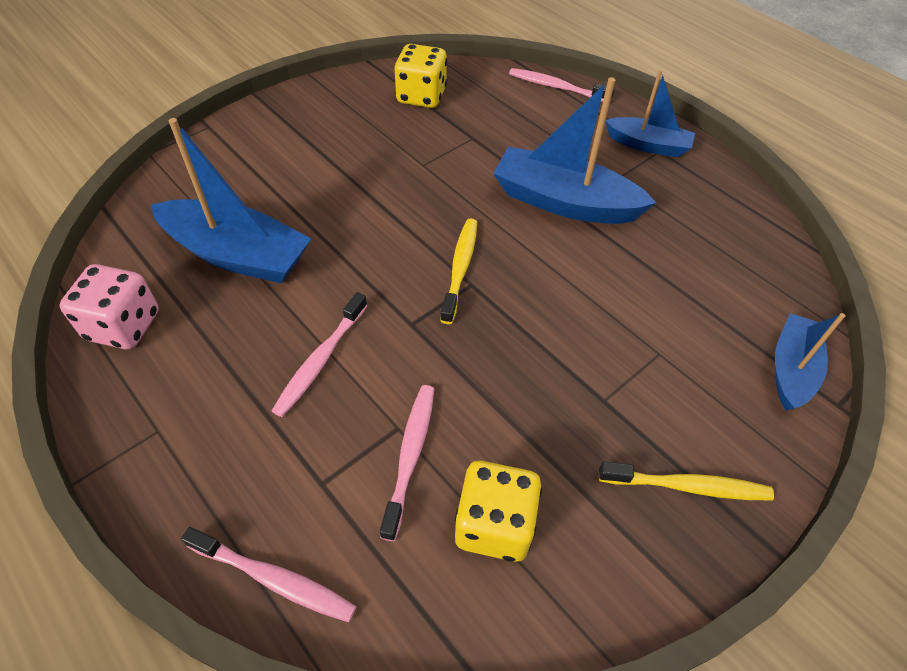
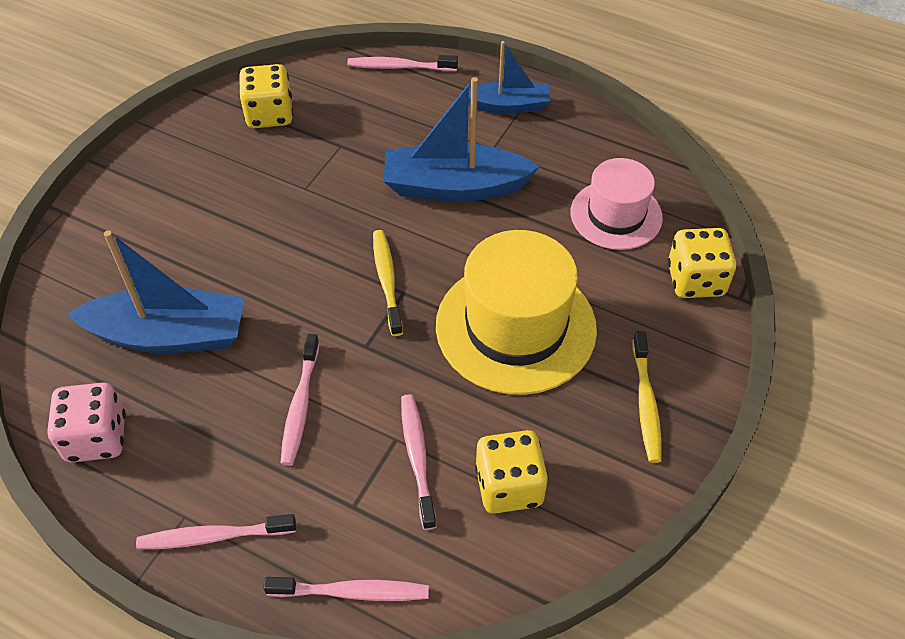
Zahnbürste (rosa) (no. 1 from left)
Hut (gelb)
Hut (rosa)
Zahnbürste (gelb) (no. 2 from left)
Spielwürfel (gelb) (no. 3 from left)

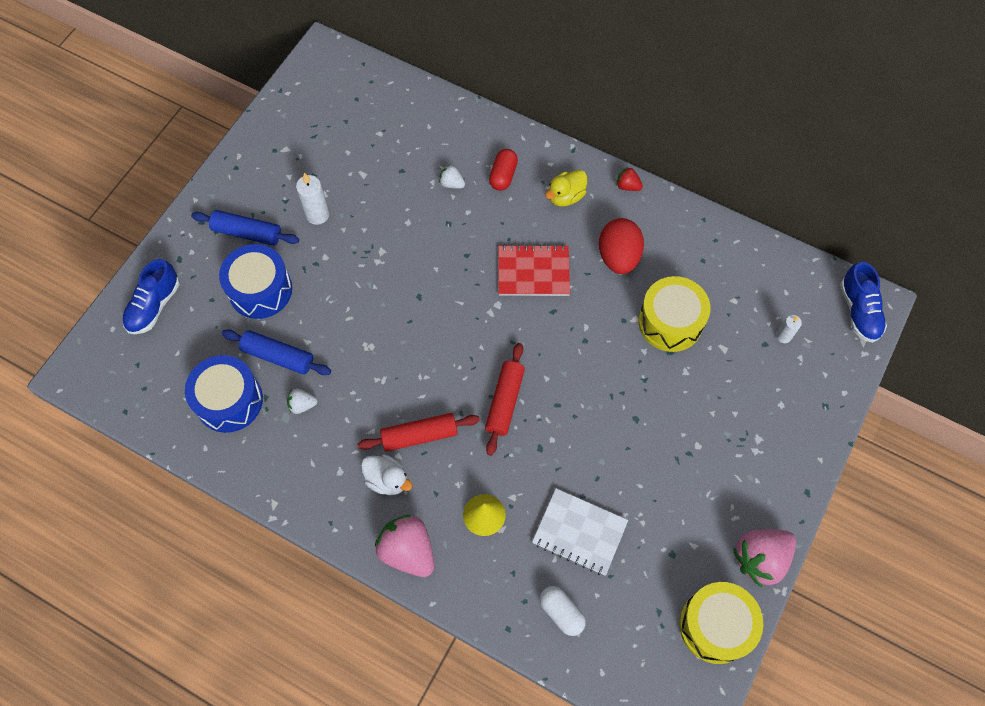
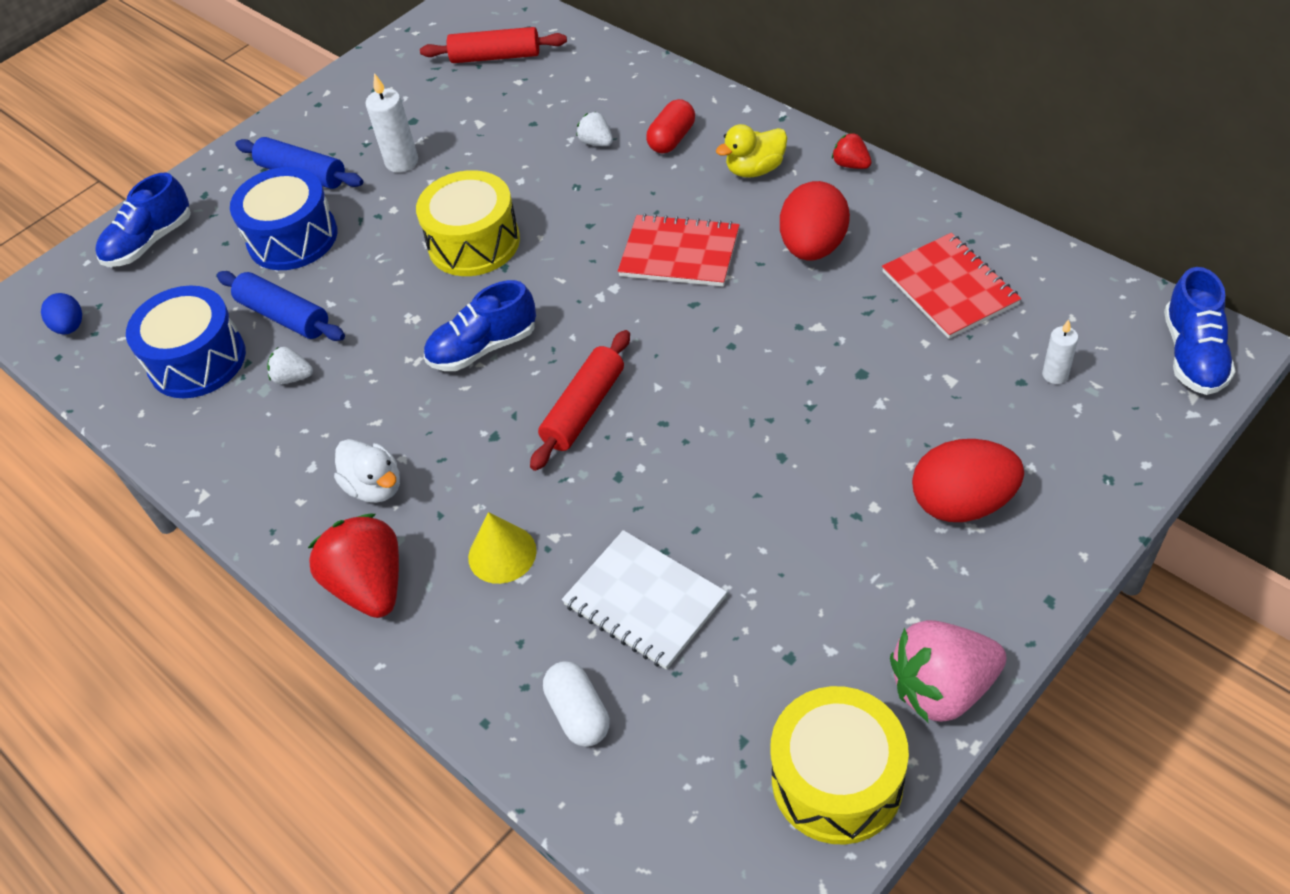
Ei (blau)
Erdbeere (rot) (no. 1 from left)
Trommel (gelb) (no. 1 from left)
Nudelholz (rot) (no. 1 from left)
Schuh (blau) (no. 2 from left)
Notizbuch (rot) (no. 2 from left)
Ei (rot) (no. 2 from left)

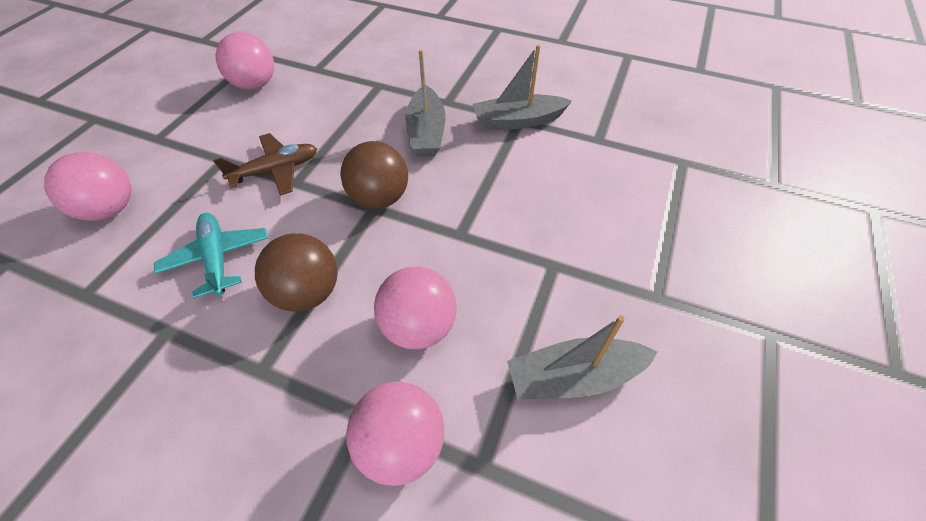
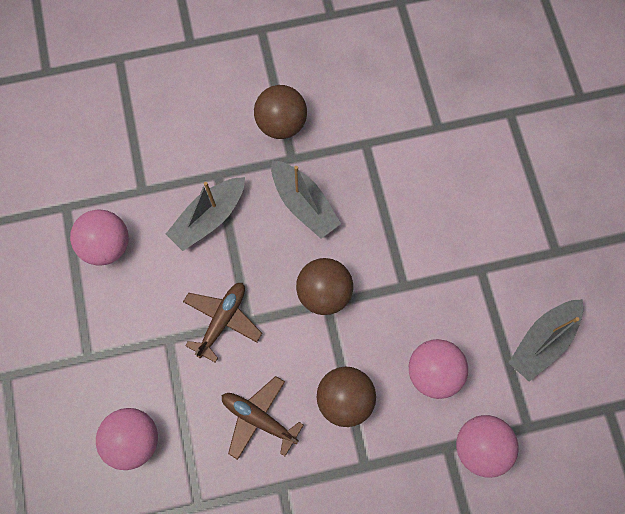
Boot (grau) (no. 1 from left)
Flugzeug (braun) (no. 2 from left)
Ball (braun) (no. 1 from left)

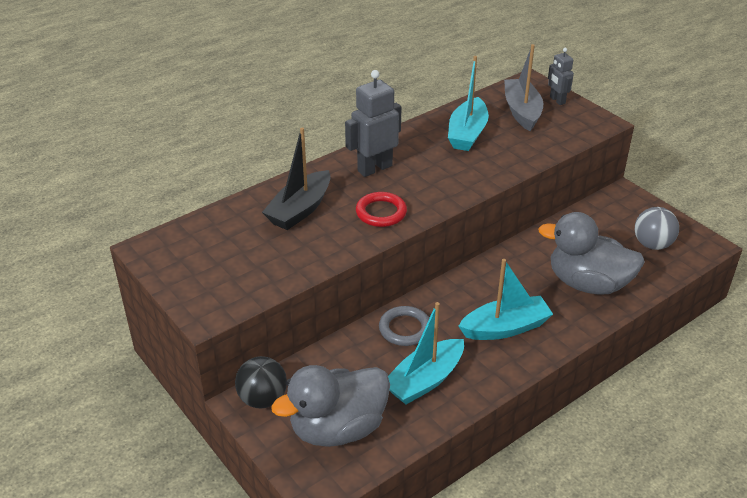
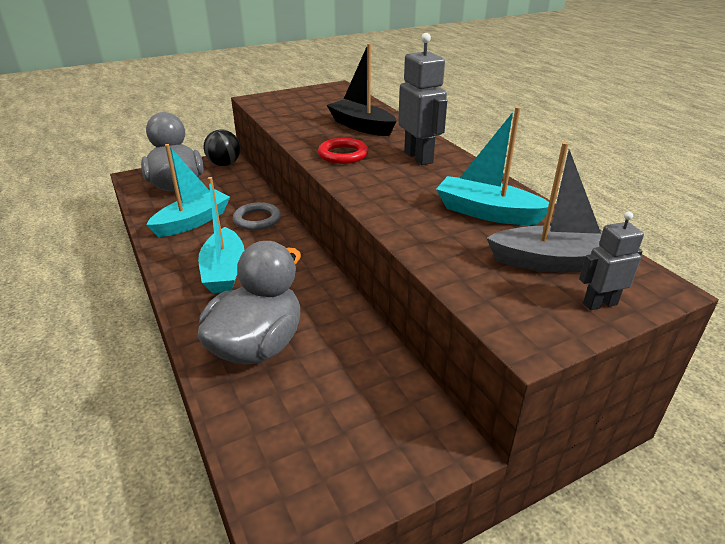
Boot (türkis) (no. 1 from left)
Ball (grau)

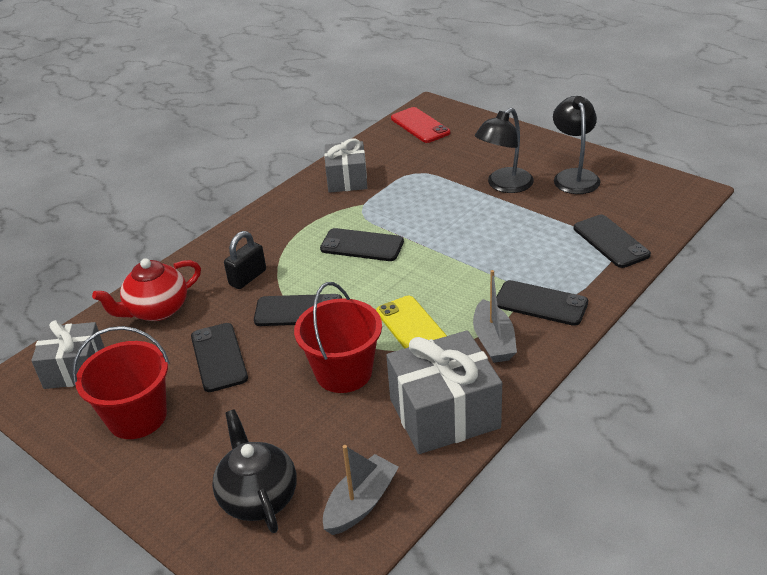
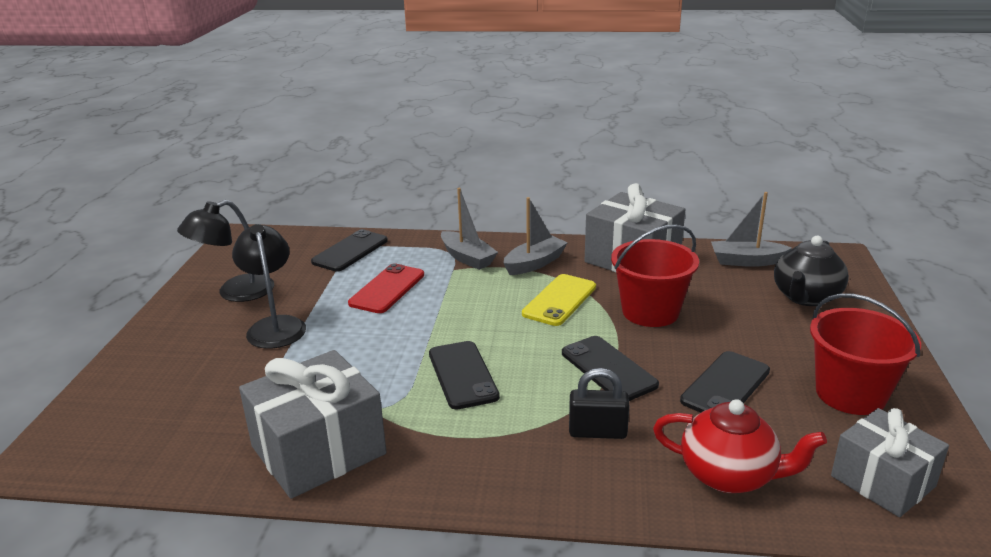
Lampe (schwarz) (no. 2 from left)
Geschenk (grau) (no. 1 from left)
Handy (rot)
Boot (grau) (no. 1 from left)

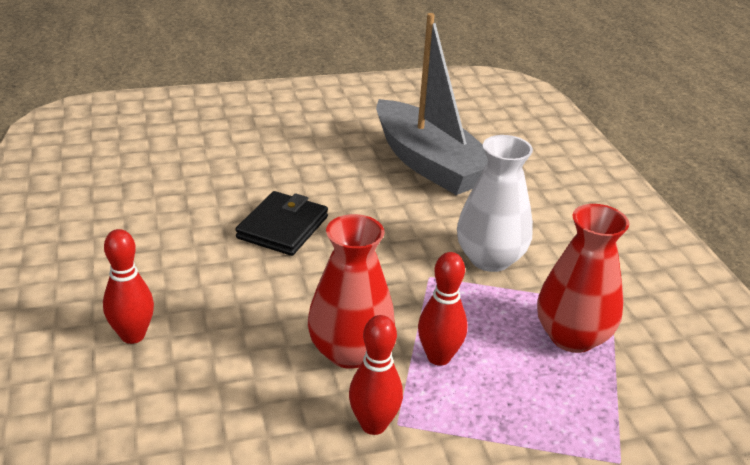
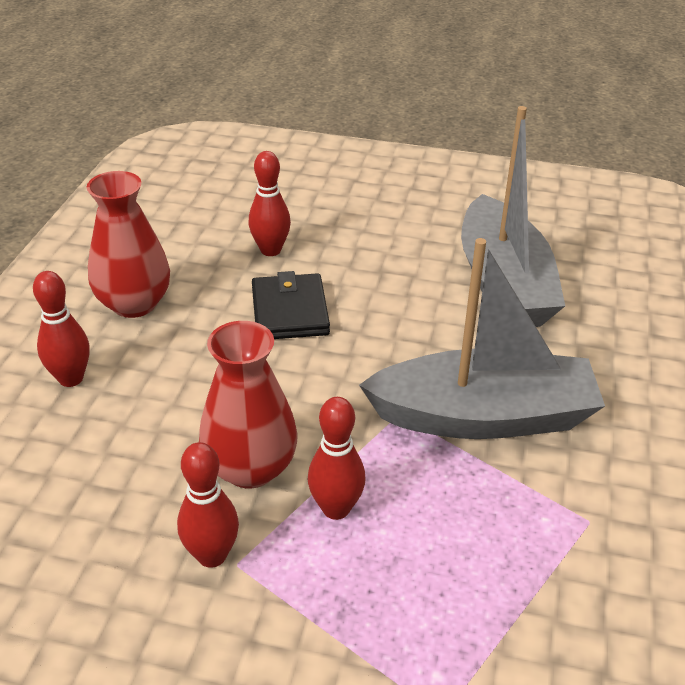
Vase (rot) (no. 1 from left)
Bowlingkegel (rot) (no. 3 from left)
Geldbörse (schwarz)
Boot (grau) (no. 1 from left)

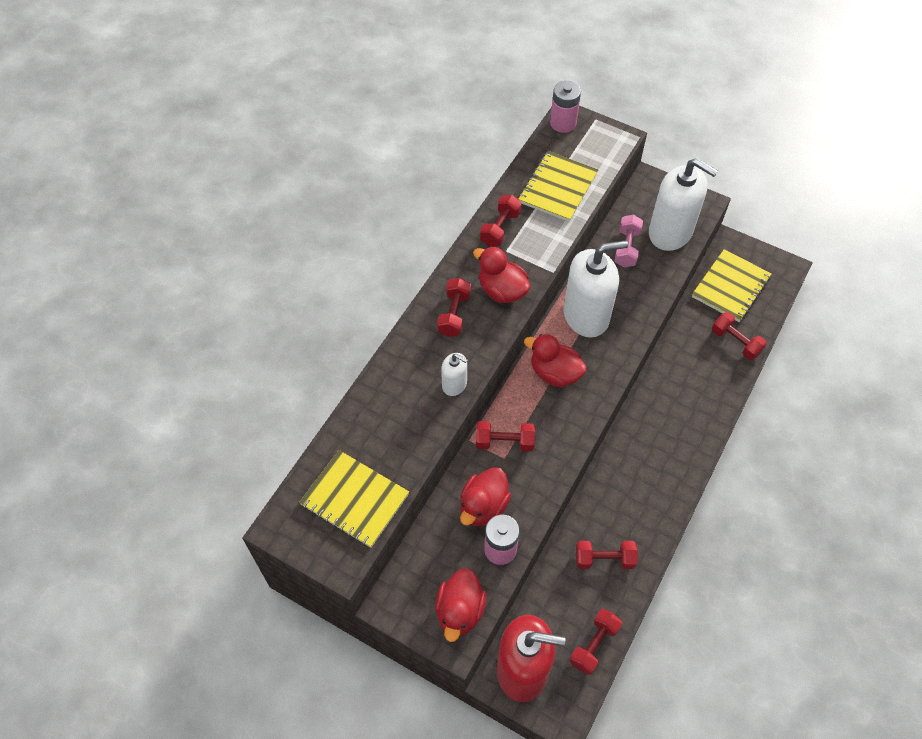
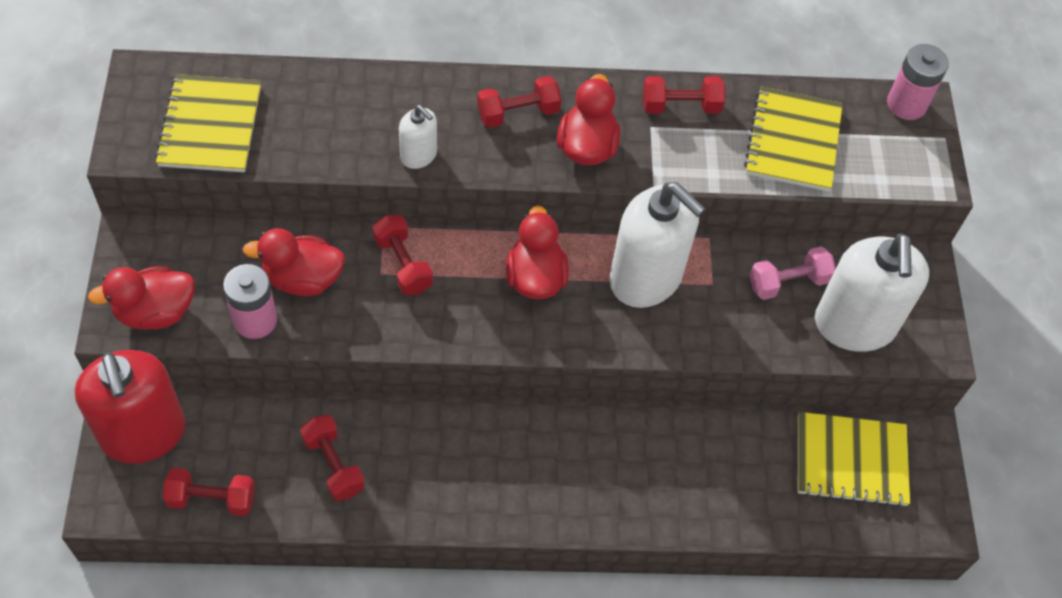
Seifenspender (weiß) (no. 1 from left)
Notizbuch (gelb) (no. 2 from left)
Hantel (rot) (no. 6 from left in the first image)

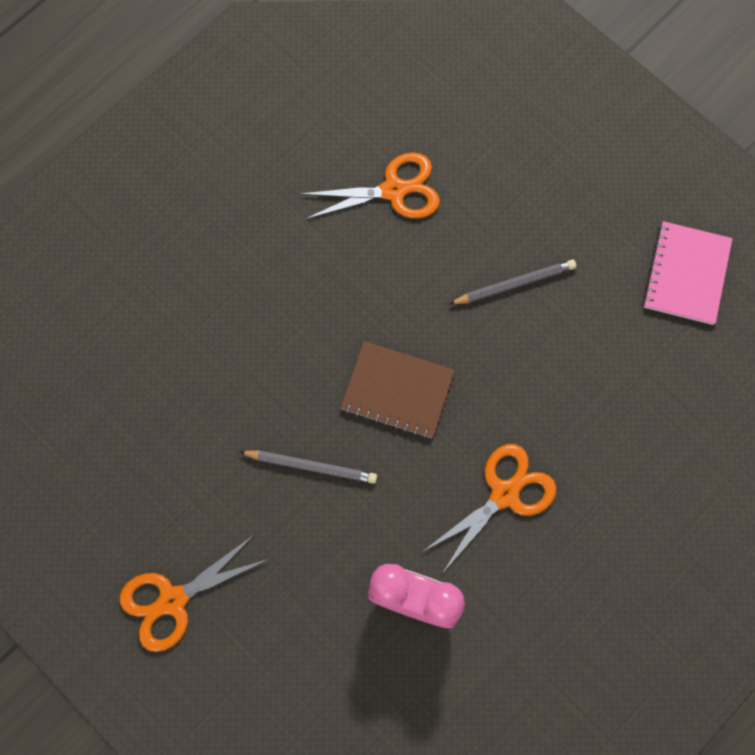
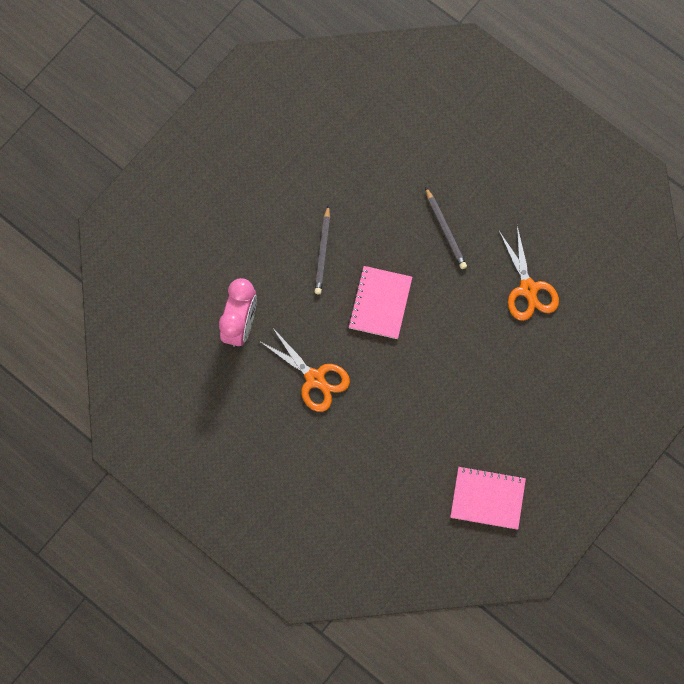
Notizbuch (rosa) (no. 1 from left)
Bleistift (grau) (no. 2 from left)
Schere (orange) (no. 1 from left in the first image)

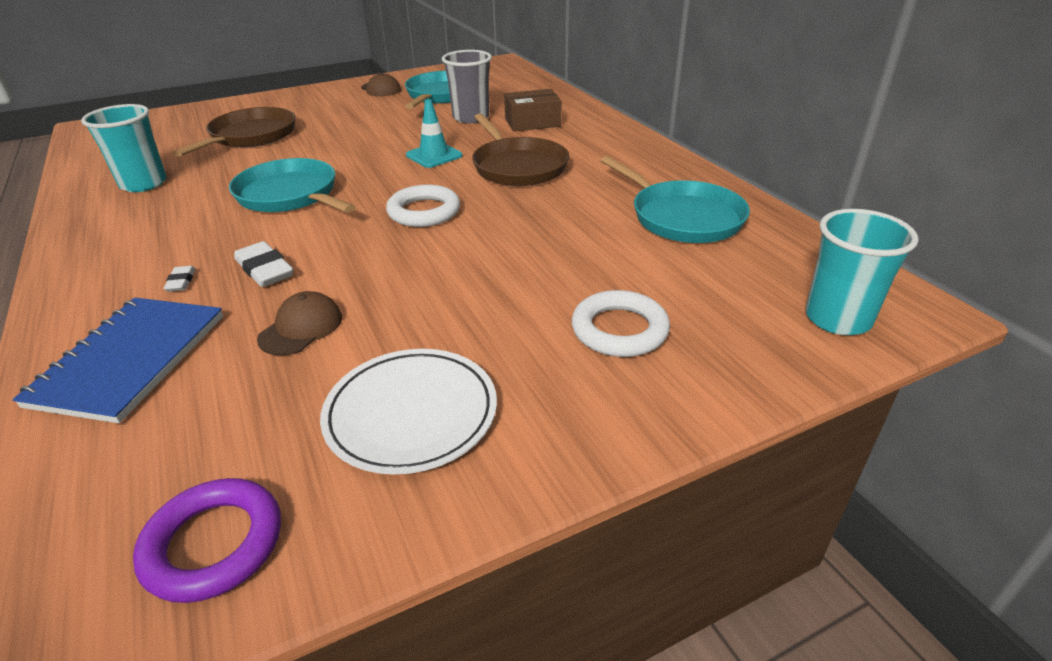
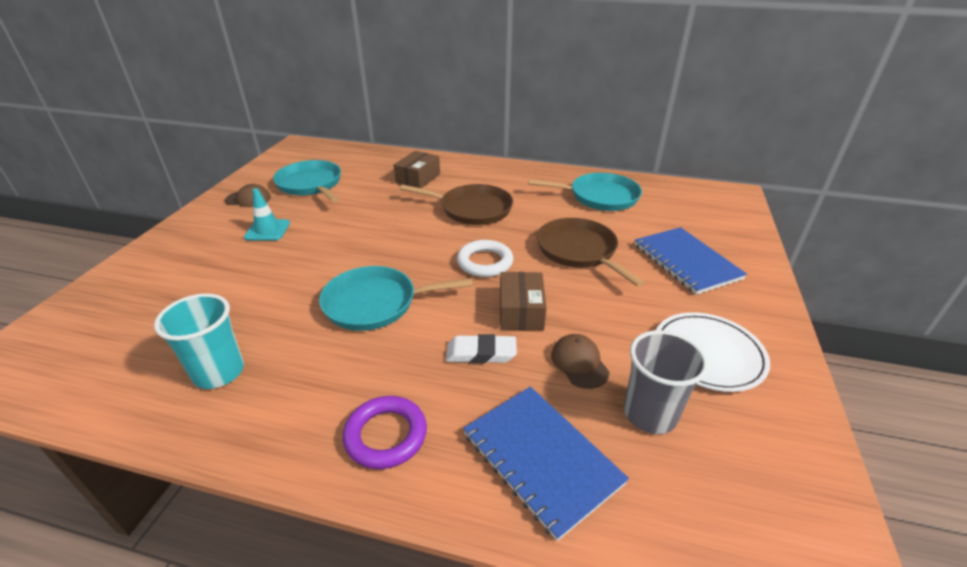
Leitkegel (türkis)
Ring (lila)
Schachtel (braun) (no. 2 from left)
Pfanne (braun) (no. 2 from left)
Becher (grau)
Notizbuch (blau) (no. 2 from left)
Radiergummi (weiß) (no. 1 from left in the first image)
Becher (türkis) (no. 2 from left in the first image)

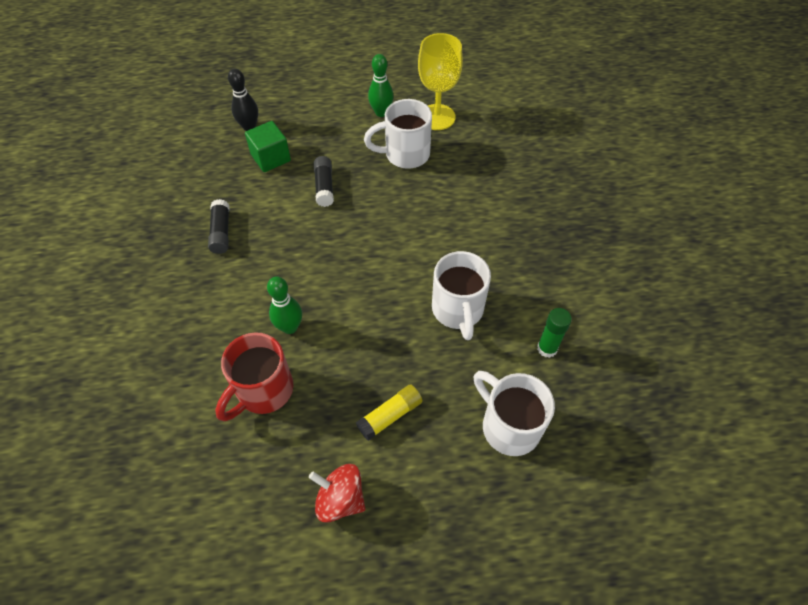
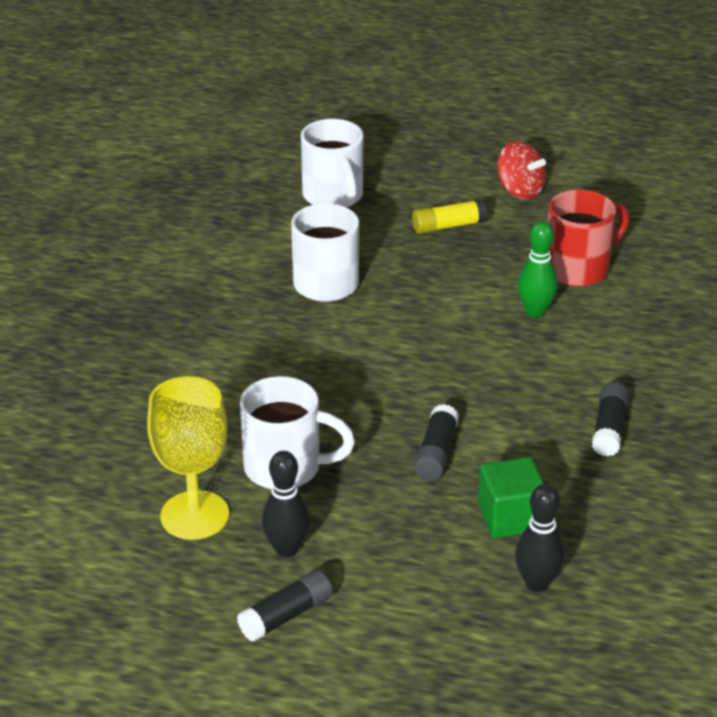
Klebestift (schwarz) (no. 1 from left)
Bowlingkegel (schwarz) (no. 1 from left)
Klebestift (grün)

